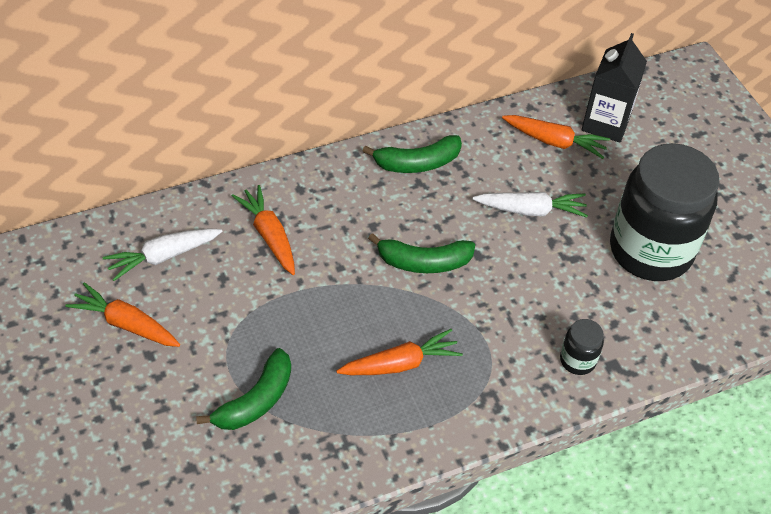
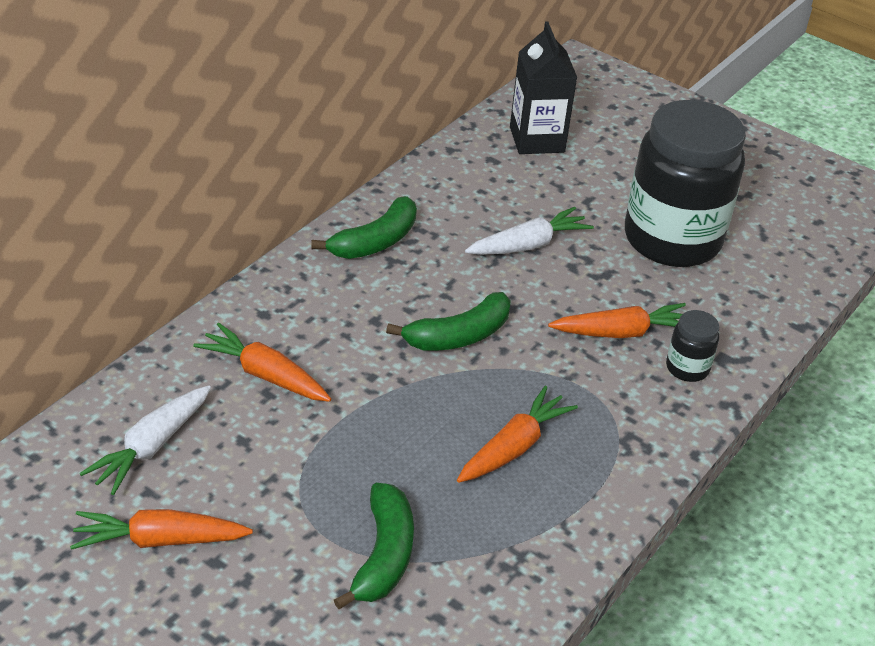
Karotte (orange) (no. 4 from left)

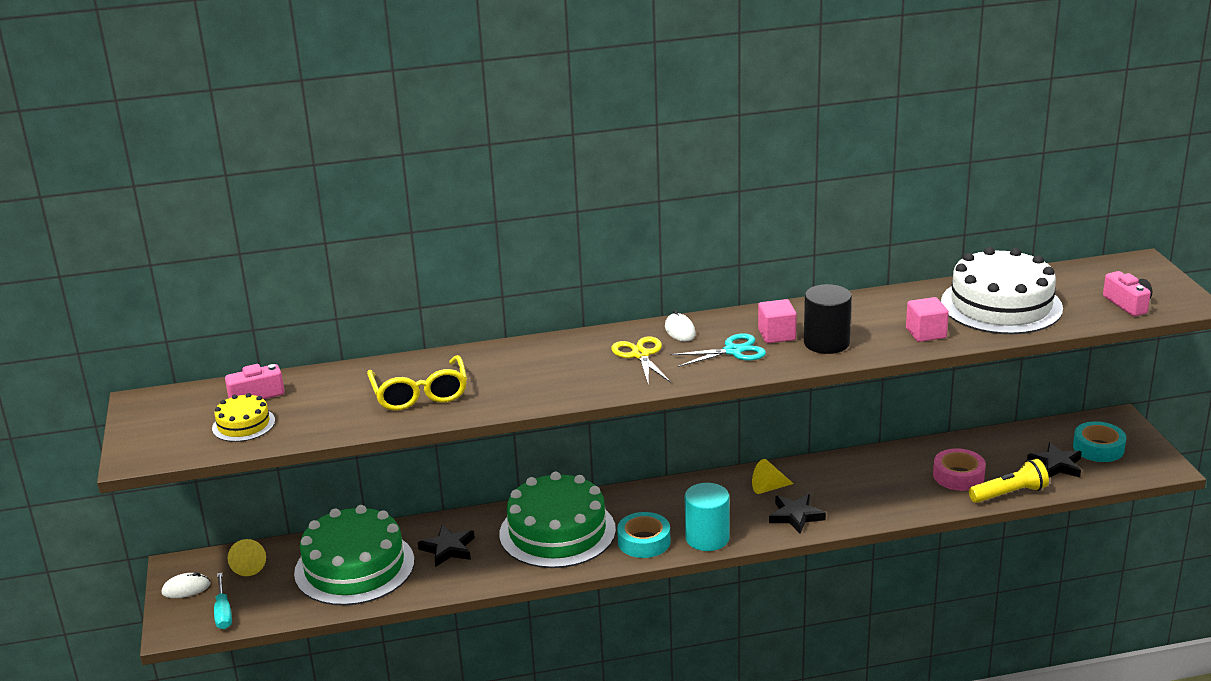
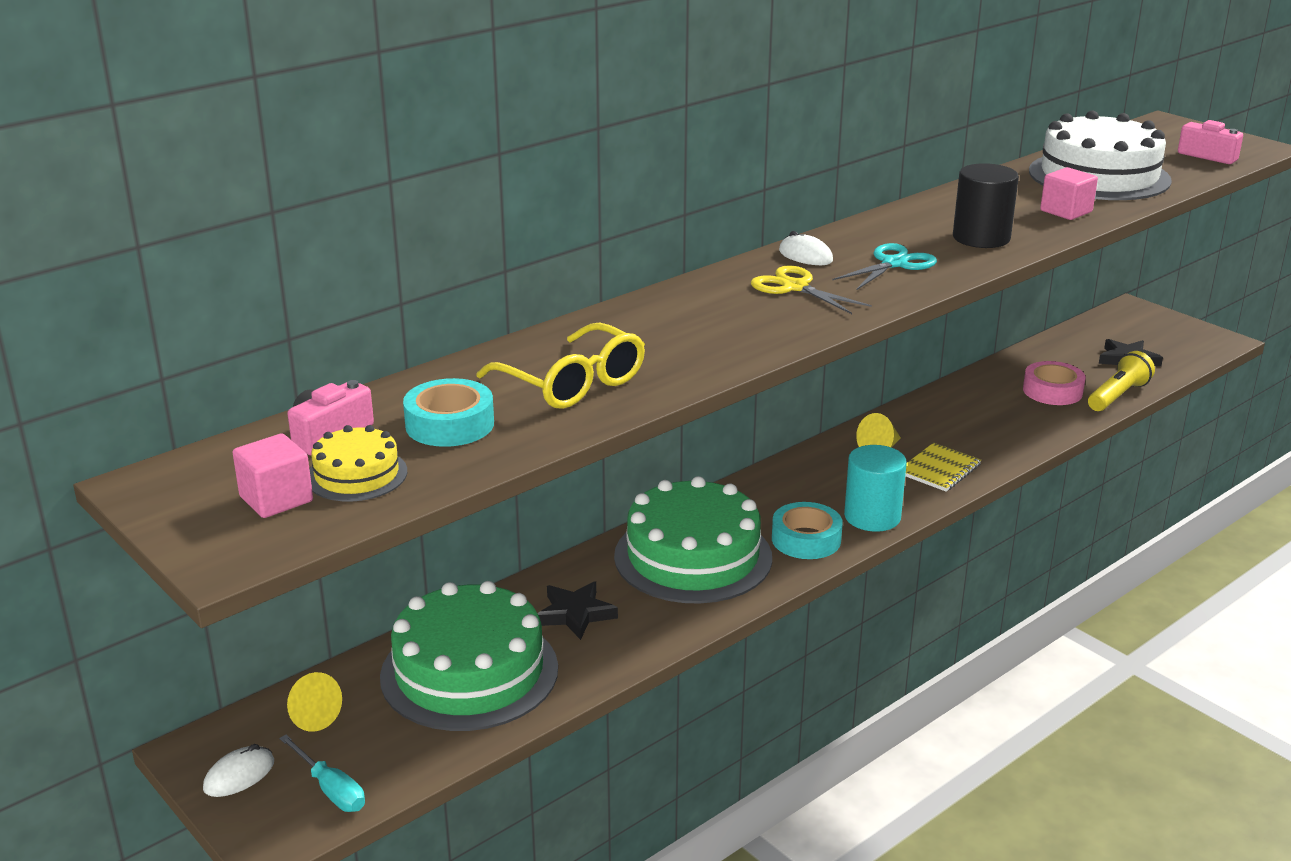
Kubus (rosa) (no. 1 from left)
Klebeband (türkis) (no. 1 from left)
Notizbuch (gelb)

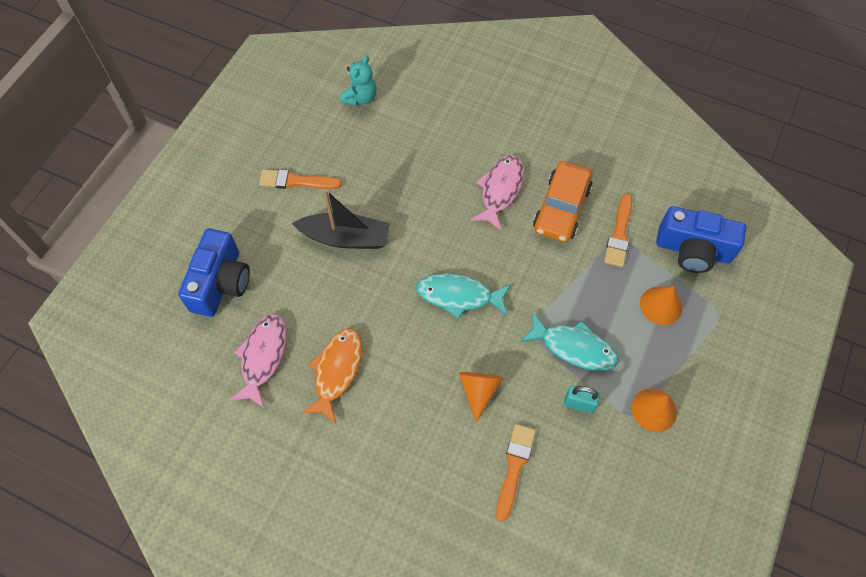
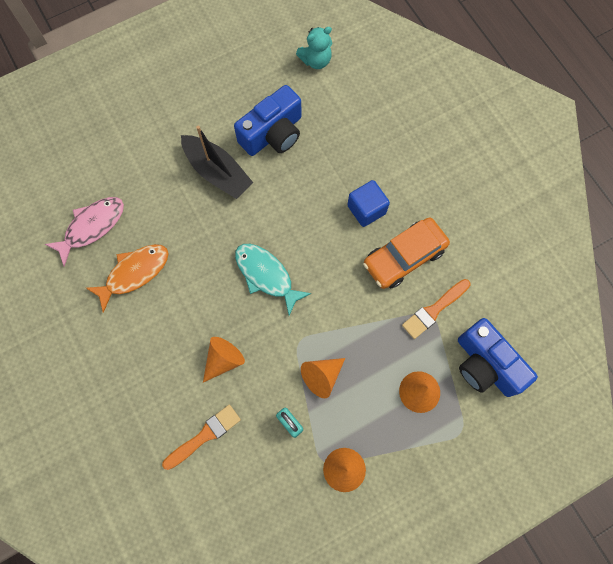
Kamera (blau) (no. 1 from left)
Kegel (orange) (no. 2 from left)
Kubus (blau)
Pinsel (orange) (no. 1 from left in the first image)

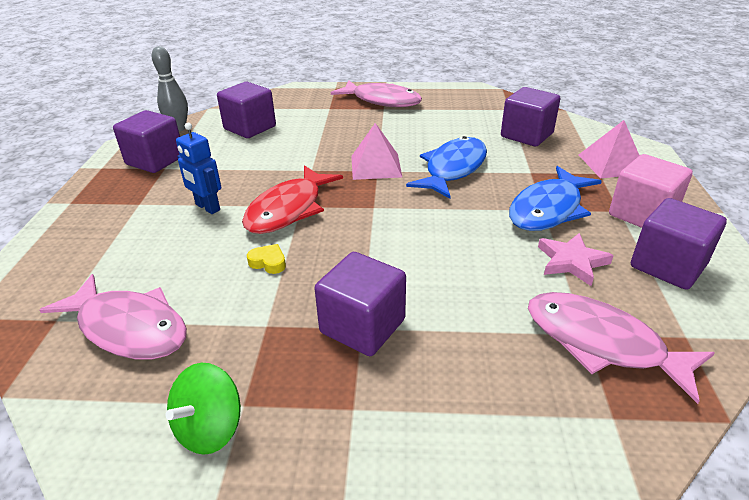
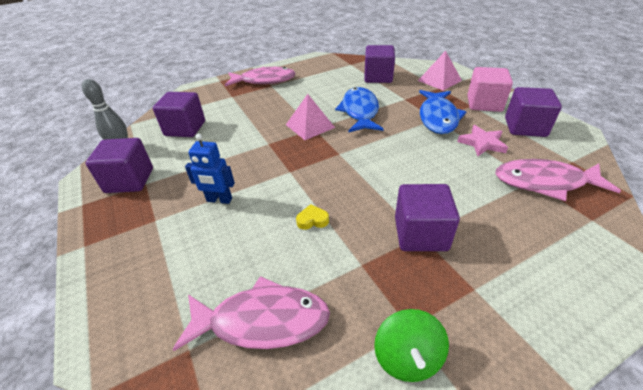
Fisch (rot)

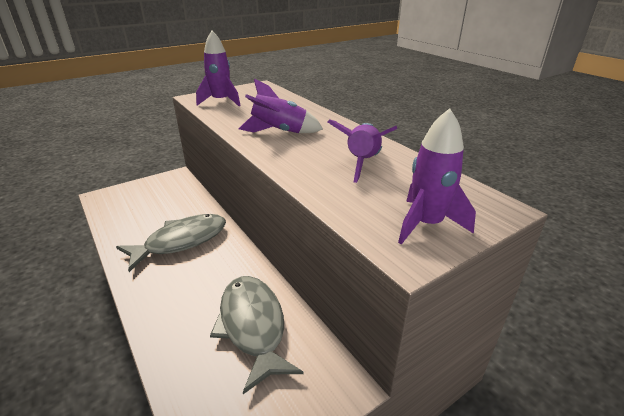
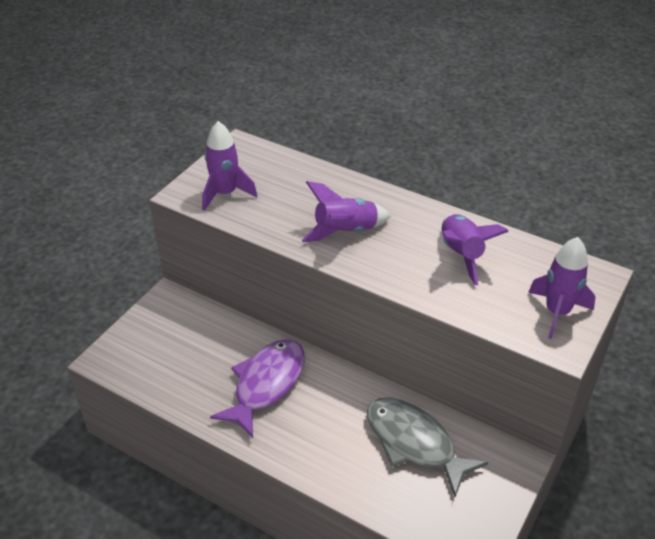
Fisch (lila)

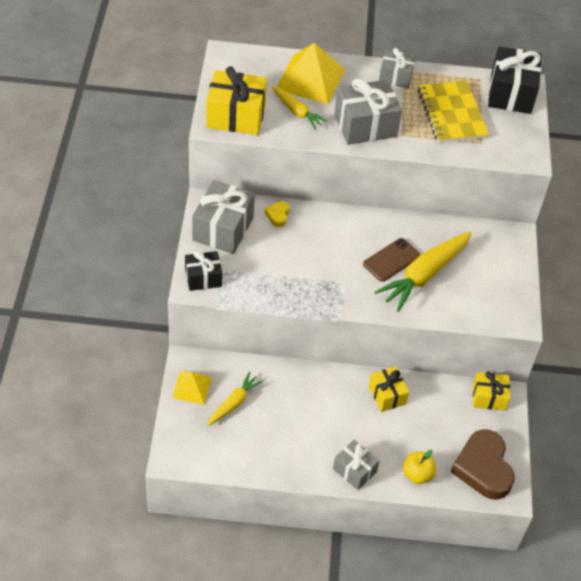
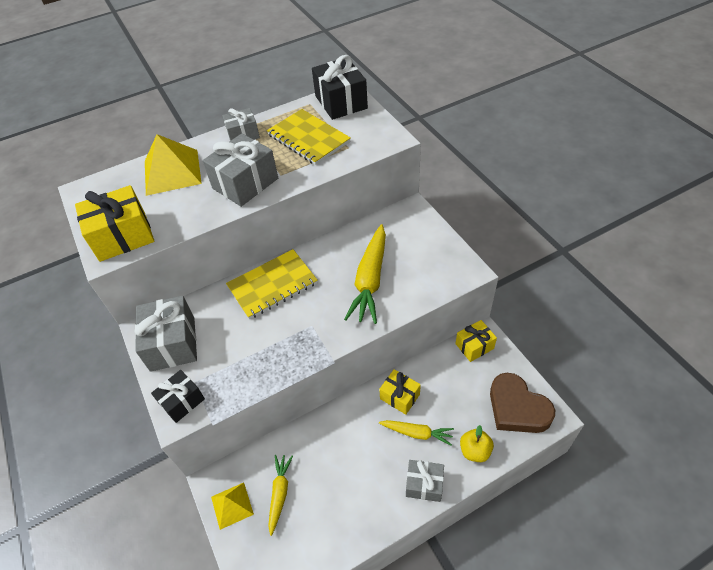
Notizbuch (gelb) (no. 1 from left)
Karotte (gelb) (no. 3 from left)
Herz (gelb)
Handy (braun)

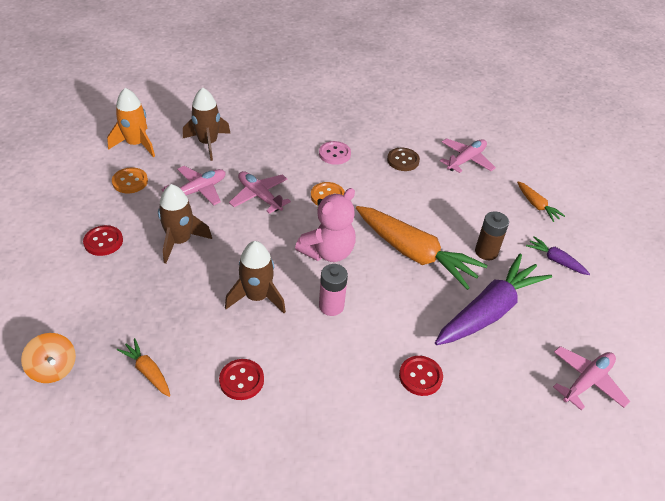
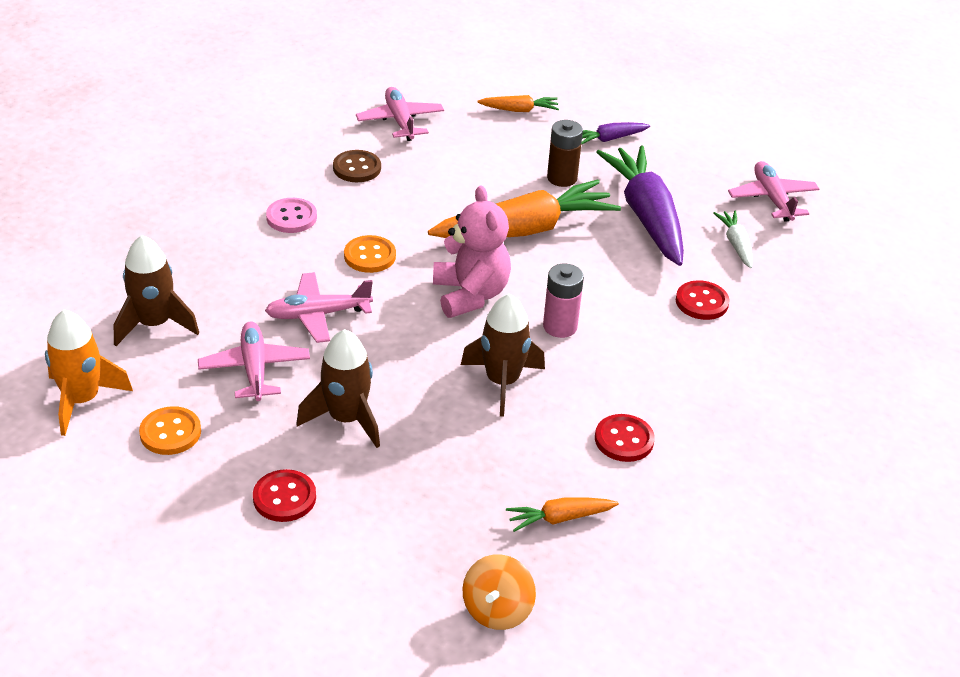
Kreisel (orange)
Karotte (weiß)

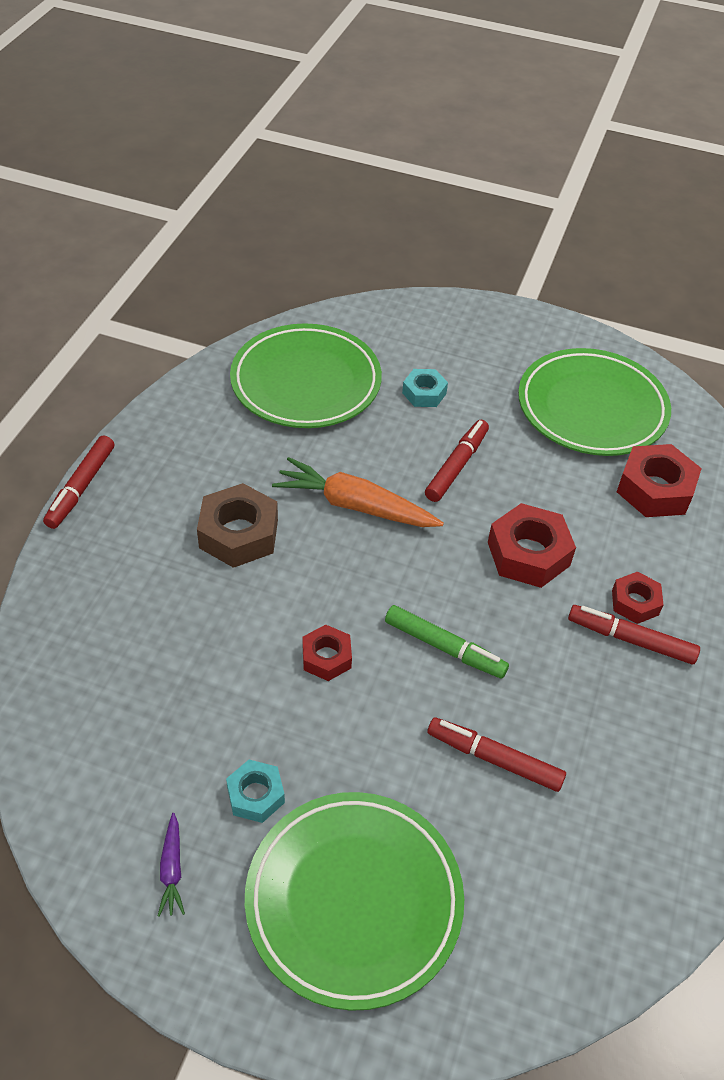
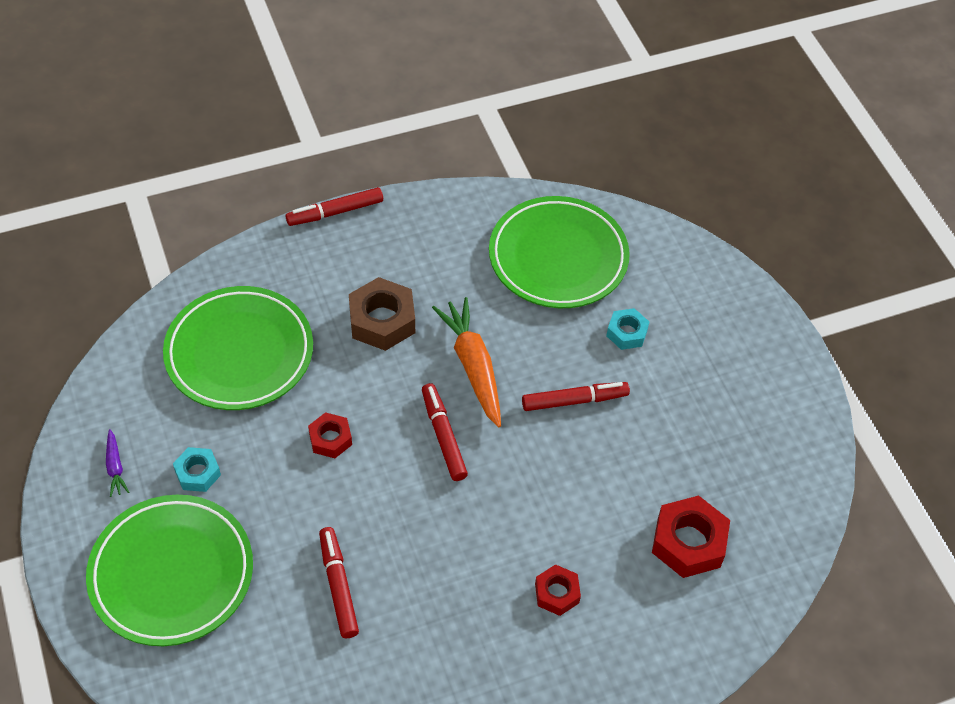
Karotte (lila)
Teller (grün) (no. 2 from left)
Filzstift (rot) (no. 3 from left)
Filzstift (grün)
Sechskantmutter (rot) (no. 2 from left in the first image)

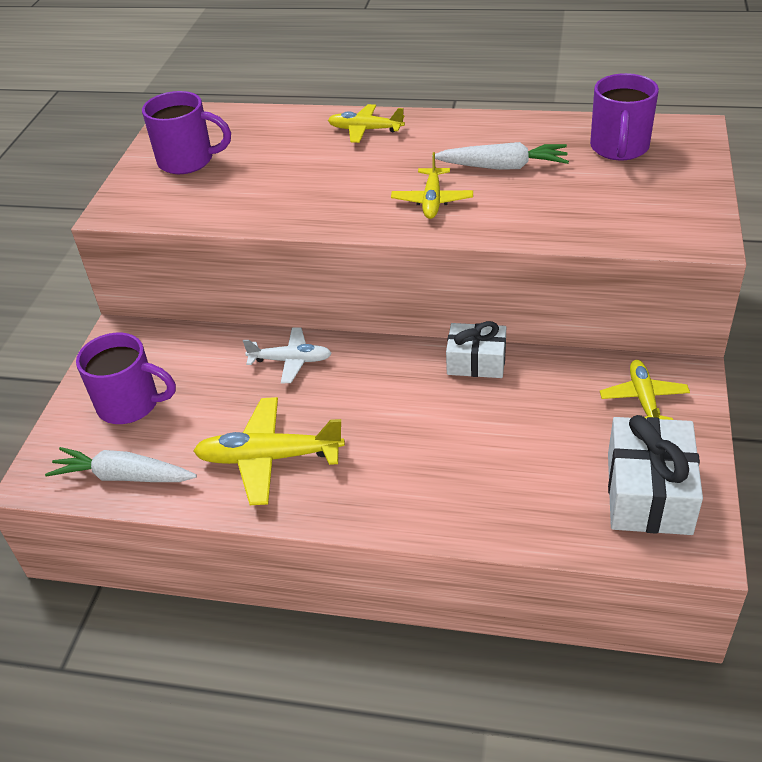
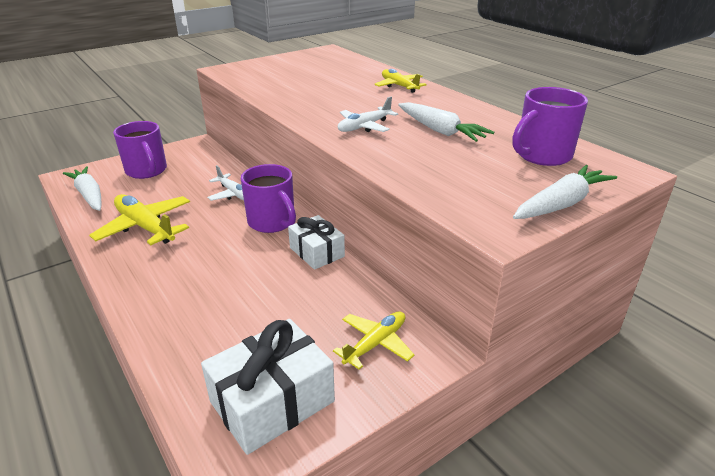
Tasse (lila) (no. 2 from left)
Flugzeug (weiß) (no. 2 from left)
Karotte (weiß) (no. 3 from left)

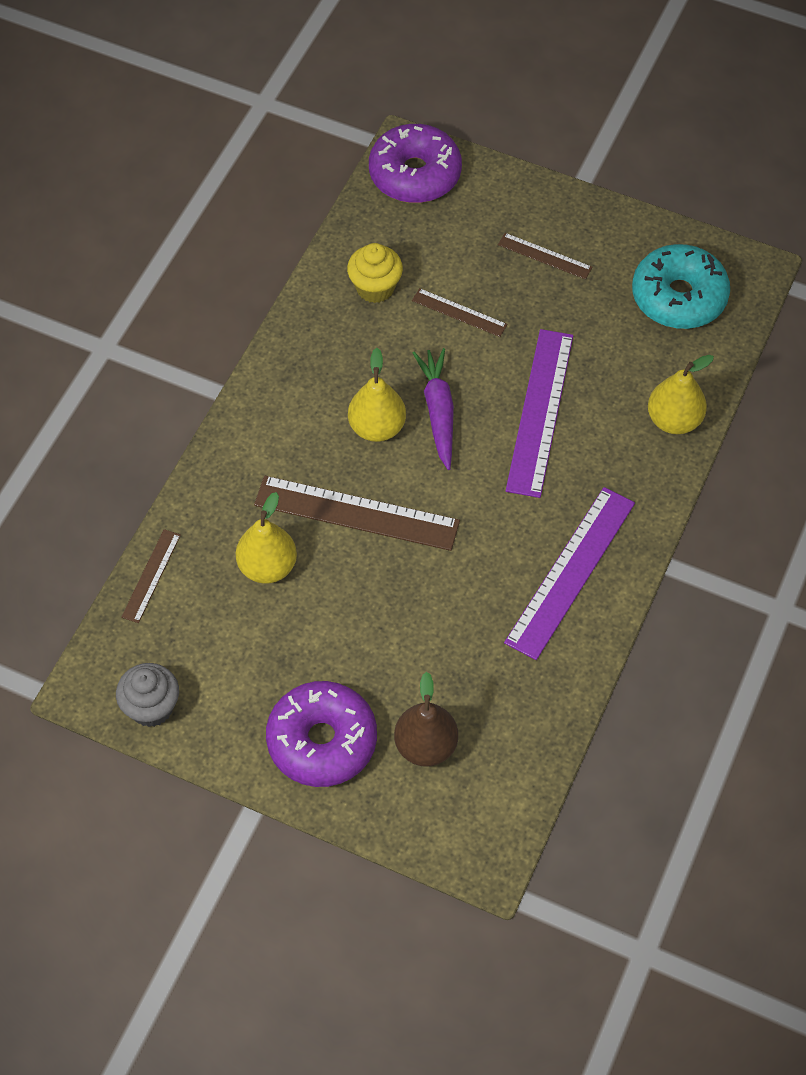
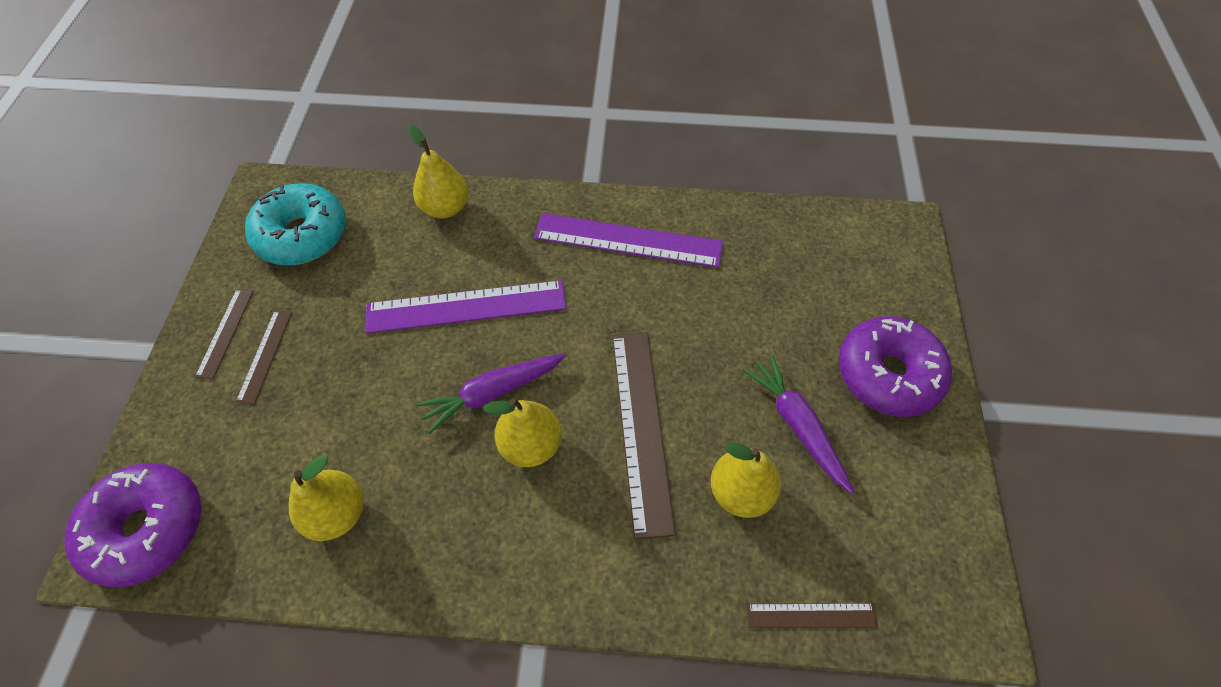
Lineal (braun) (no. 1 from left)
Birne (gelb) (no. 1 from left)
Karotte (lila) (no. 2 from left)
Muffin (grau)
Birne (braun)

